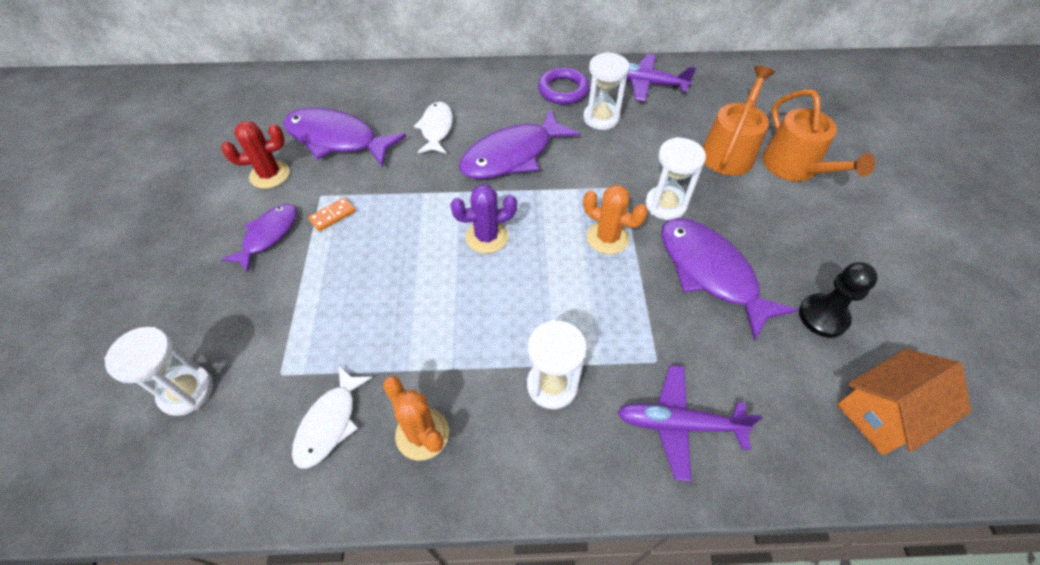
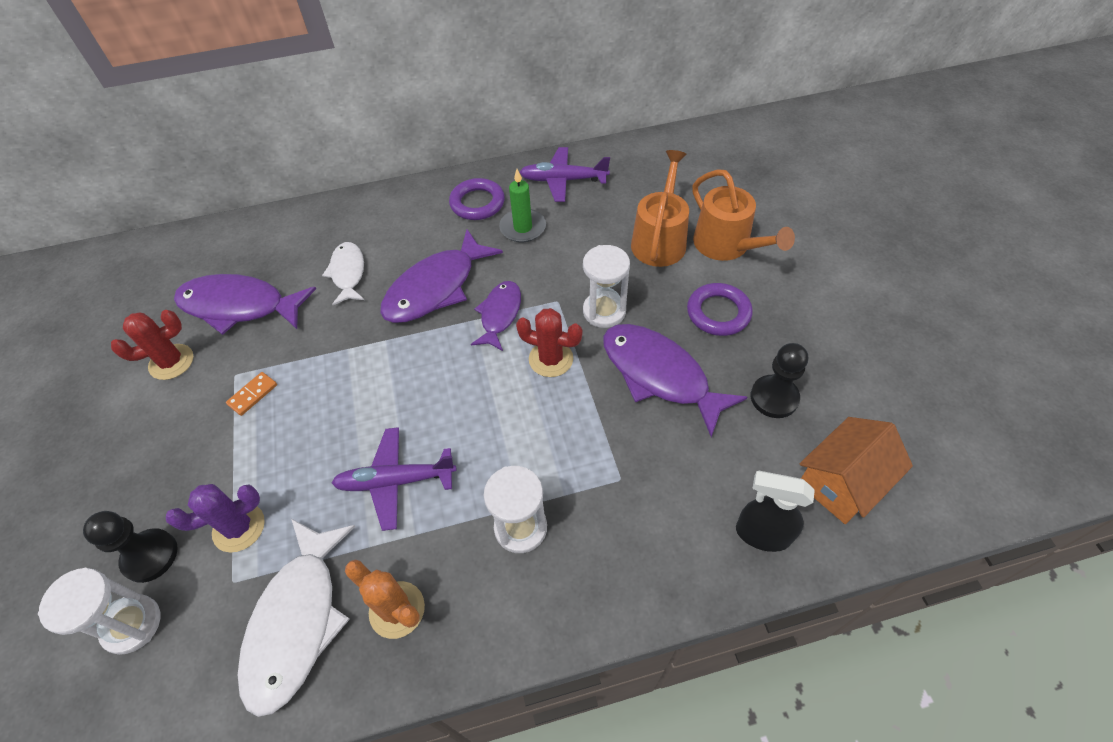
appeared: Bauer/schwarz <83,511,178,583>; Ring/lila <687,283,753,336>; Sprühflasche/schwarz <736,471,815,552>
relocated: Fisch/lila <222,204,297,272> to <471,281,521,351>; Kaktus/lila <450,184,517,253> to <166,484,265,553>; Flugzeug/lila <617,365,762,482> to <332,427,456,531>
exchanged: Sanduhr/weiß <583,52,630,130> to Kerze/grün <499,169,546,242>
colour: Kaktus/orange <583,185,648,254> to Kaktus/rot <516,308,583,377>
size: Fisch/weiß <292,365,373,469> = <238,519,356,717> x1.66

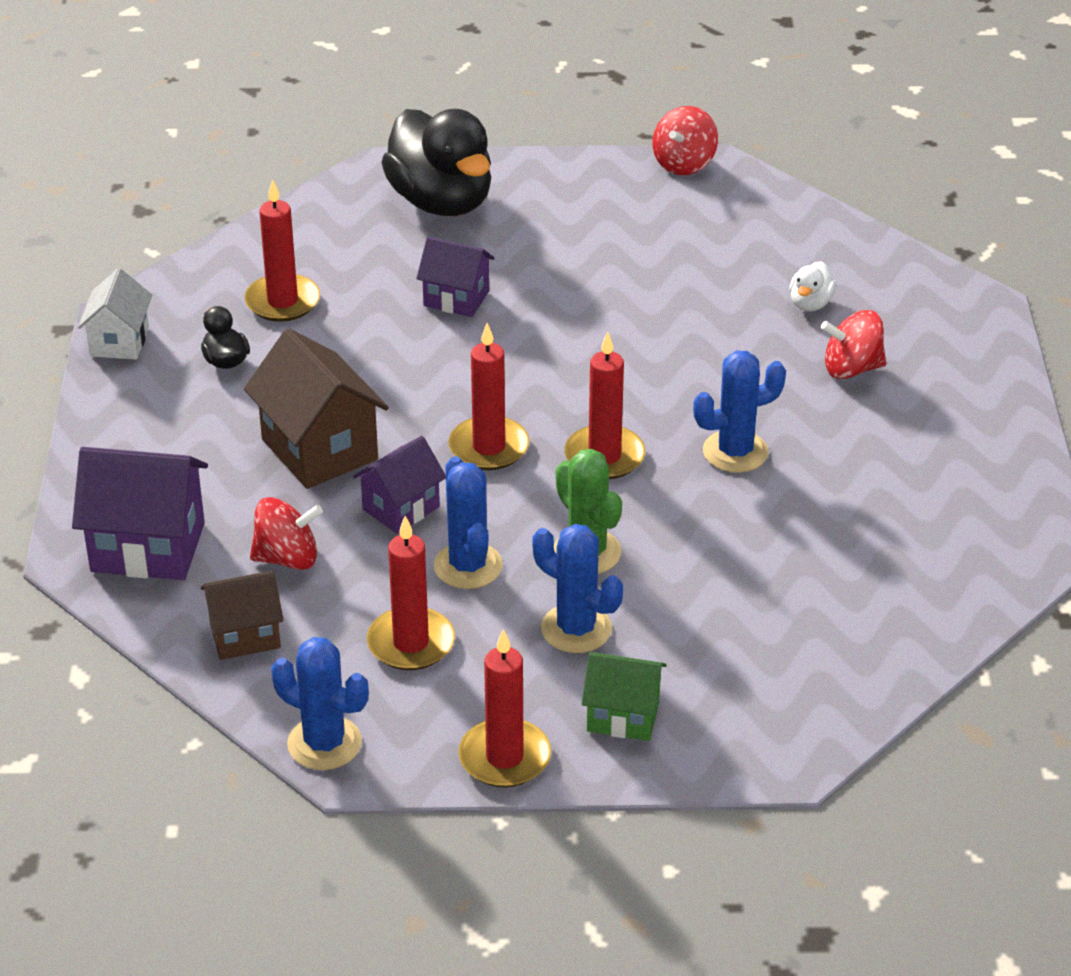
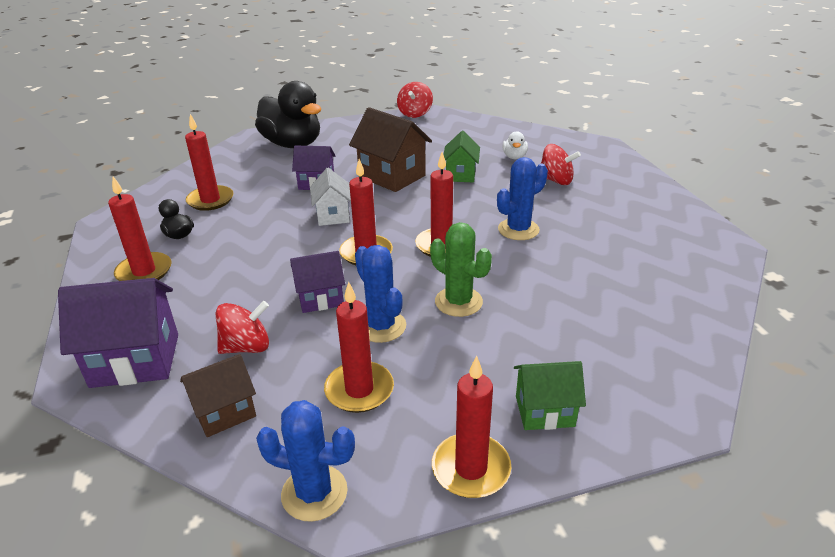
missing: Kaktus/blau <532,524,623,653>
appeared: Kerze/rot <108,177,172,281>; Haus/grün <443,131,480,182>
relocated: Haus/weiß <78,268,152,360> to <310,168,351,226>; Haus/braun <244,328,389,489> to <349,107,432,192>
spun: Haus/lila <353,436,446,534> = <290,251,345,313> 45 degrees clockwise; Kreisel/rot <821,310,886,379> = <541,144,581,185> 135 degrees counterclockwise

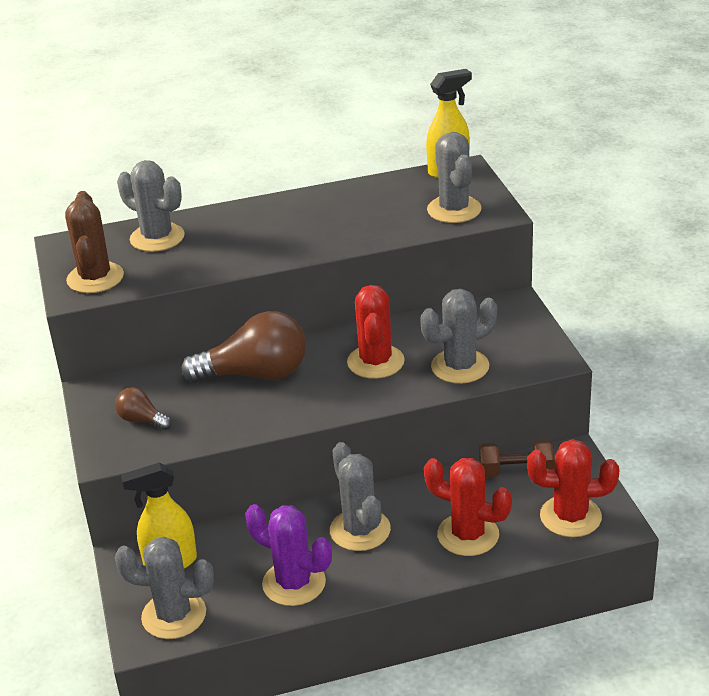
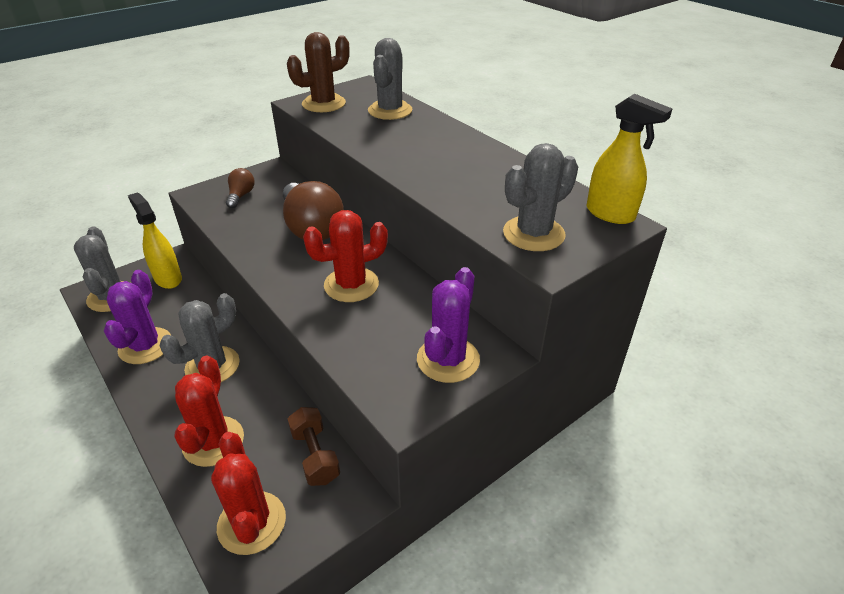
missing: Kaktus/grau <420,289,497,384>
appeared: Kaktus/lila <417,267,480,383>

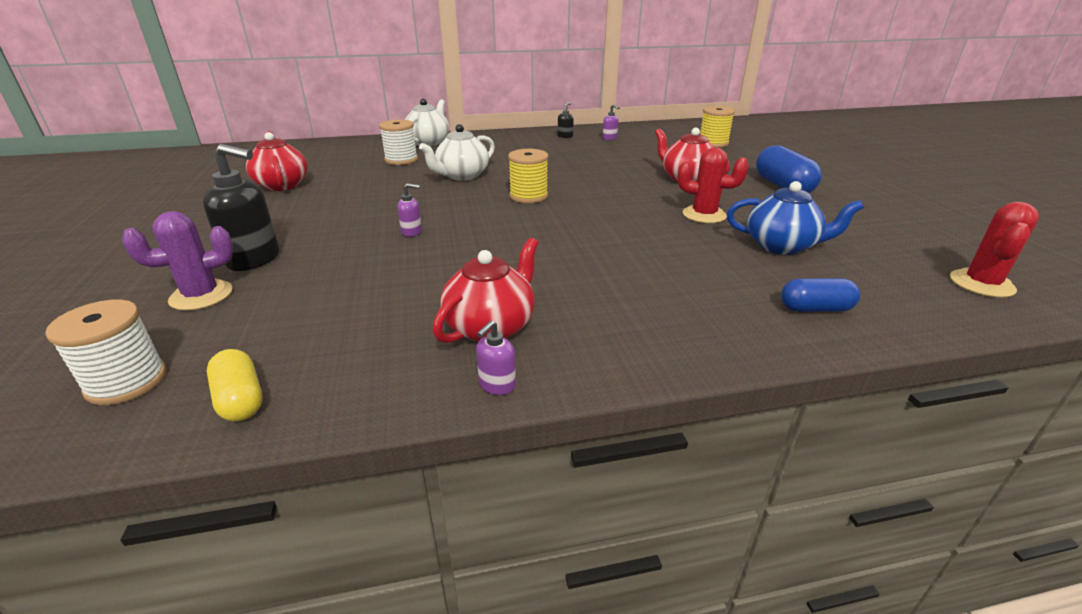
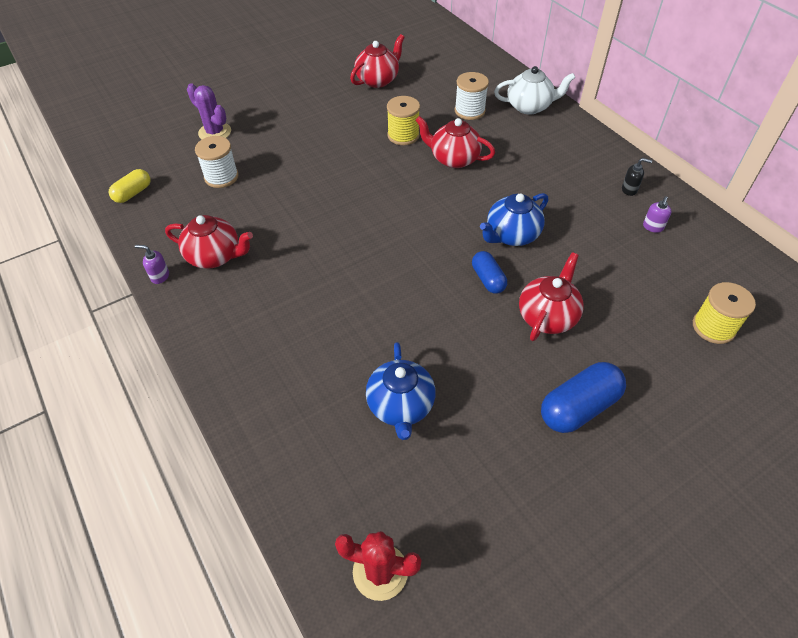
missing: Seifenspender/schwarz <203,144,279,271>; Seifenspender/lila <397,183,422,237>; Kaktus/rot <678,147,748,223>
appeared: Teekanne/blau <480,193,548,246>
relocated: Garnrolle/weiß <45,299,167,405> to <195,136,238,188>; Garnrolle/gelb <508,149,549,203> to <387,96,420,145>; Kapsel/blau <781,278,860,312> to <472,251,507,294>
colour: Teekanne/weiß <419,124,495,181> to Teekanne/rot <415,116,495,168>

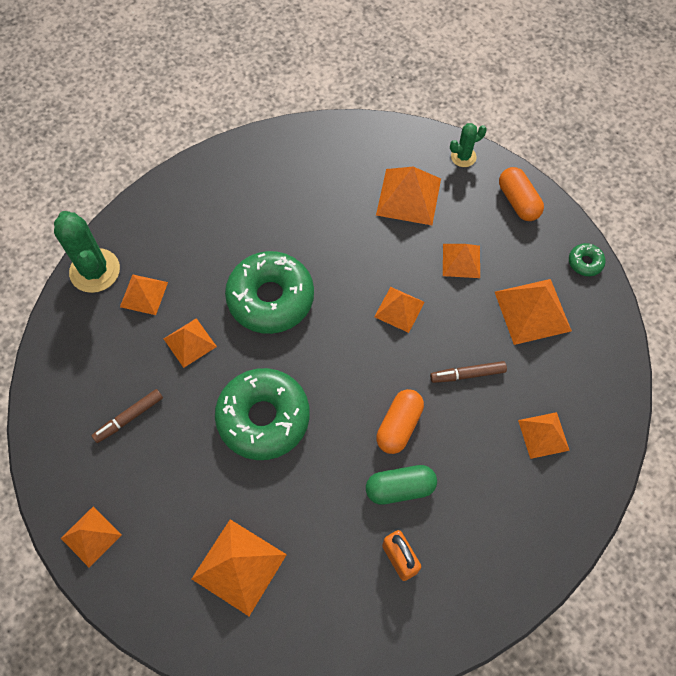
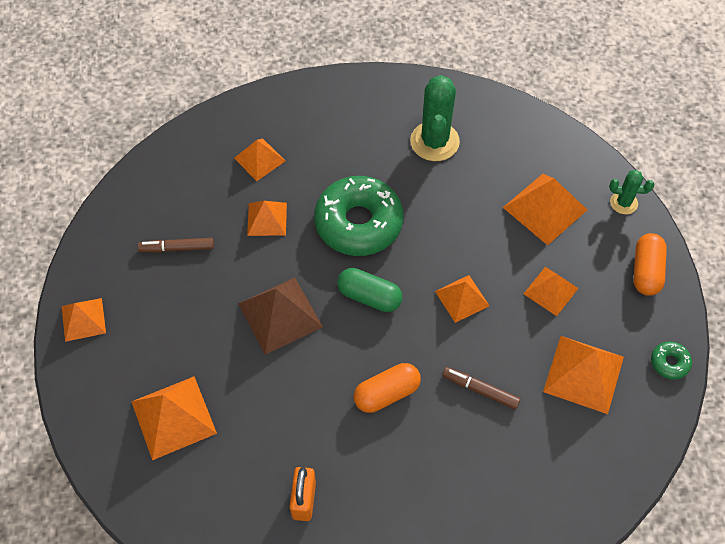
missing: Pyramide/orange <518,412,570,459>
relocated: Kaktus/grün <54,211,120,293> to <410,75,460,161>; Kapsel/grün <366,465,437,505> to <337,268,402,312>
exchanged: Donut/grün <215,368,310,460> to Pyramide/braun <238,277,323,355>

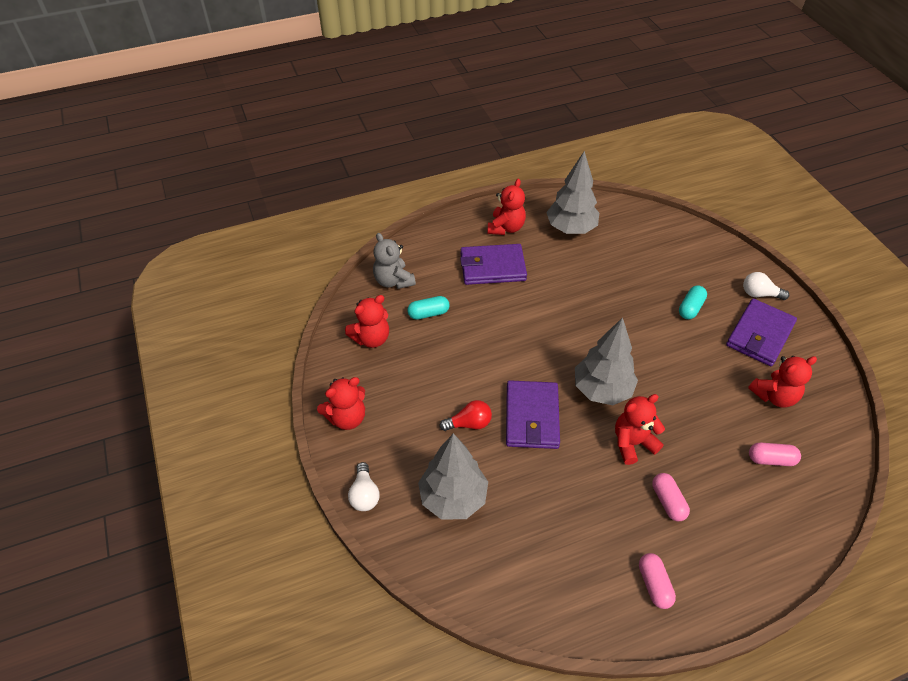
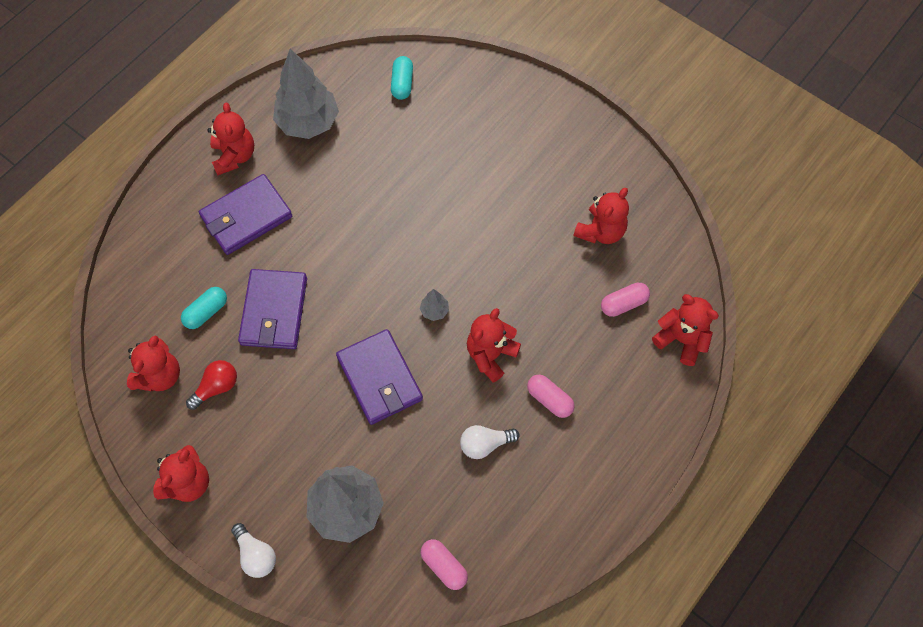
missing: Teddybär/grau <373,233,416,289>
appeared: Teddybär/rot <652,294,719,366>
relocated: Glühbirne/rot <439,400,492,431> to <186,360,237,410>; Kapsel/rosa <639,553,676,609> to <421,539,468,590>; Kapsel/türkis <679,285,707,319> to <391,56,413,100>; Geldbörse/lila <726,298,797,366> to <238,269,307,349>; Glühbirne/weiß <743,272,789,300> to <460,425,519,459>
size: Baum/grau <575,317,638,405> = <420,289,449,321> x0.42

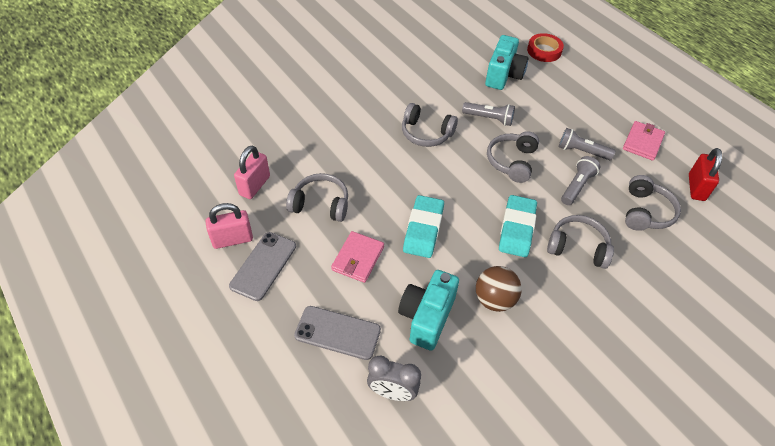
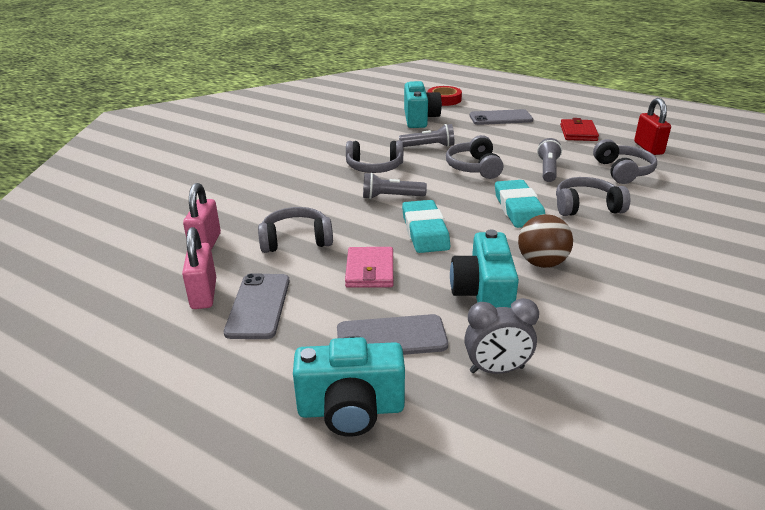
appeared: Kamera/türkis <293,337,405,437>; Handy/grau <470,109,533,125>
relocated: Taschenlampe/grau <559,128,615,160> to <363,173,427,199>
colour: Geldbörse/rosa <623,121,665,161> to Geldbörse/rot <560,118,599,141>
spun: Vorhängeschloss/rosa <206,203,253,249> = <182,227,216,309> 60 degrees counterclockwise

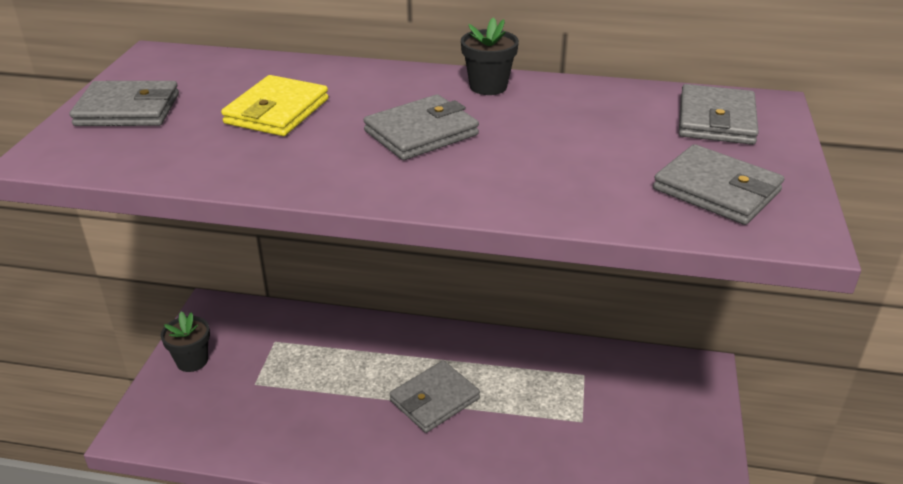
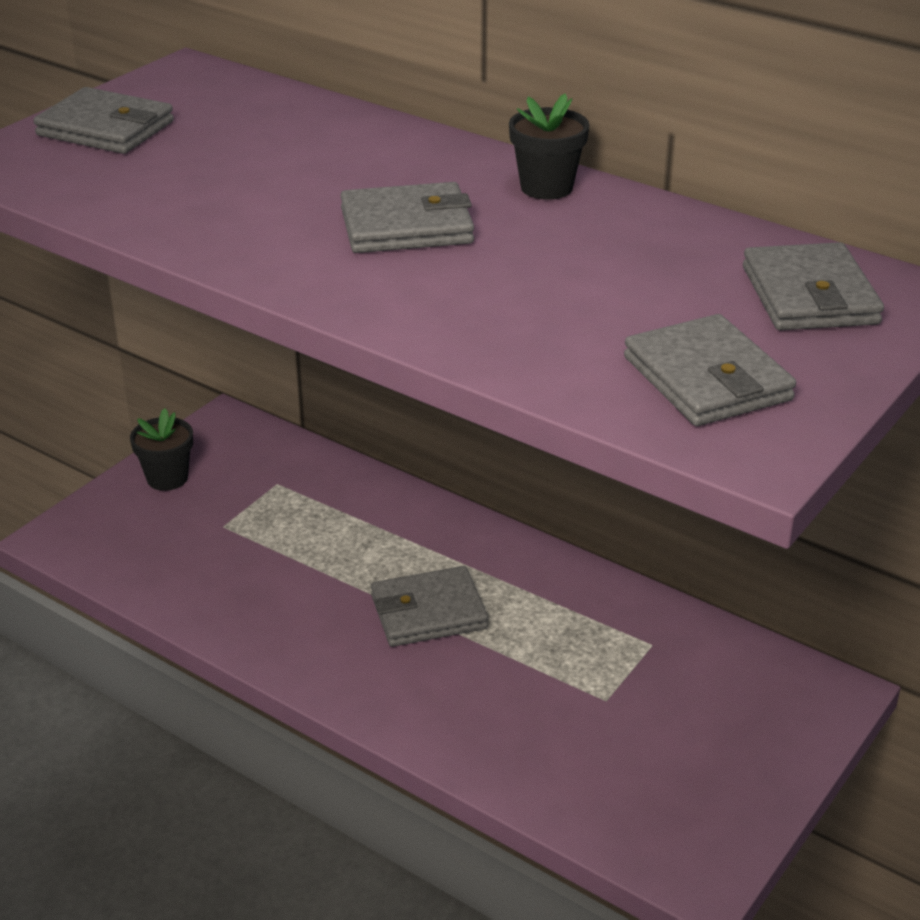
missing: Geldbörse/gelb <221,75,329,136>
spun: Geldbörse/grau <679,84,759,145> = <743,242,884,330> 45 degrees counterclockwise

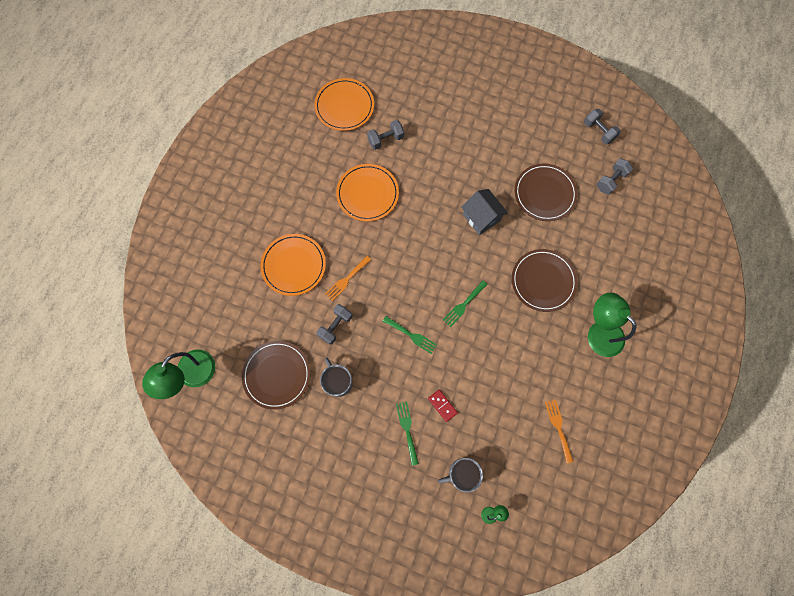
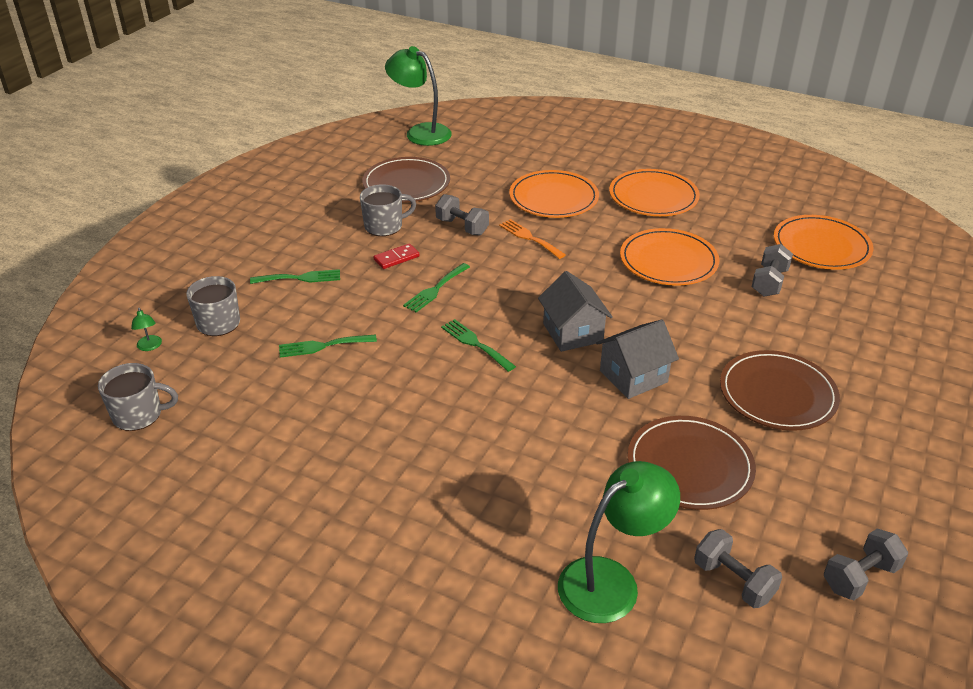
missing: Gabel/orange <545,400,573,463>
appeared: Tasse/grau <98,363,178,431>; Gabel/grün <279,334,377,358>; Haus/grau <538,271,613,352>; Teller/orange <609,169,700,216>
relocated: Dominostein/rot <428,390,458,422> to <374,243,420,269>; Teller/braun <512,249,578,312> to <720,350,840,431>; Lampe/grün <588,292,636,357> to <558,461,680,623>
spun: Hantel/grau <367,120,404,150> = <752,244,793,297> 45 degrees clockwise

